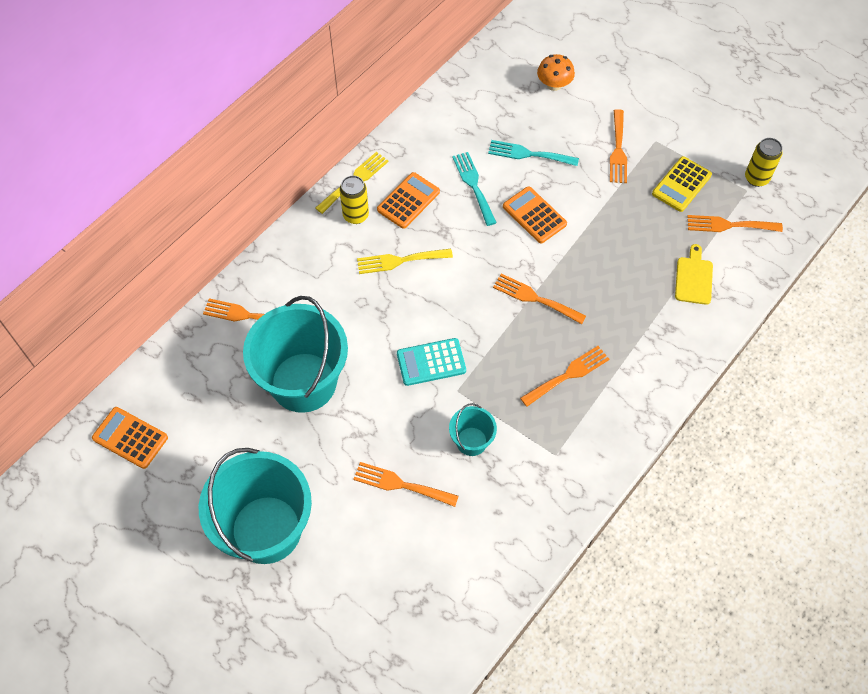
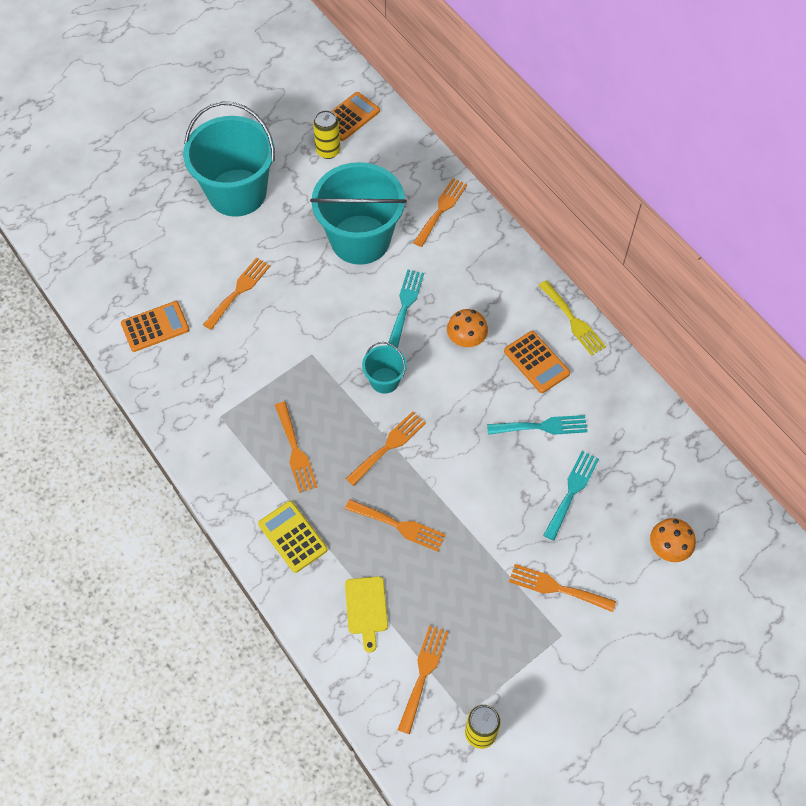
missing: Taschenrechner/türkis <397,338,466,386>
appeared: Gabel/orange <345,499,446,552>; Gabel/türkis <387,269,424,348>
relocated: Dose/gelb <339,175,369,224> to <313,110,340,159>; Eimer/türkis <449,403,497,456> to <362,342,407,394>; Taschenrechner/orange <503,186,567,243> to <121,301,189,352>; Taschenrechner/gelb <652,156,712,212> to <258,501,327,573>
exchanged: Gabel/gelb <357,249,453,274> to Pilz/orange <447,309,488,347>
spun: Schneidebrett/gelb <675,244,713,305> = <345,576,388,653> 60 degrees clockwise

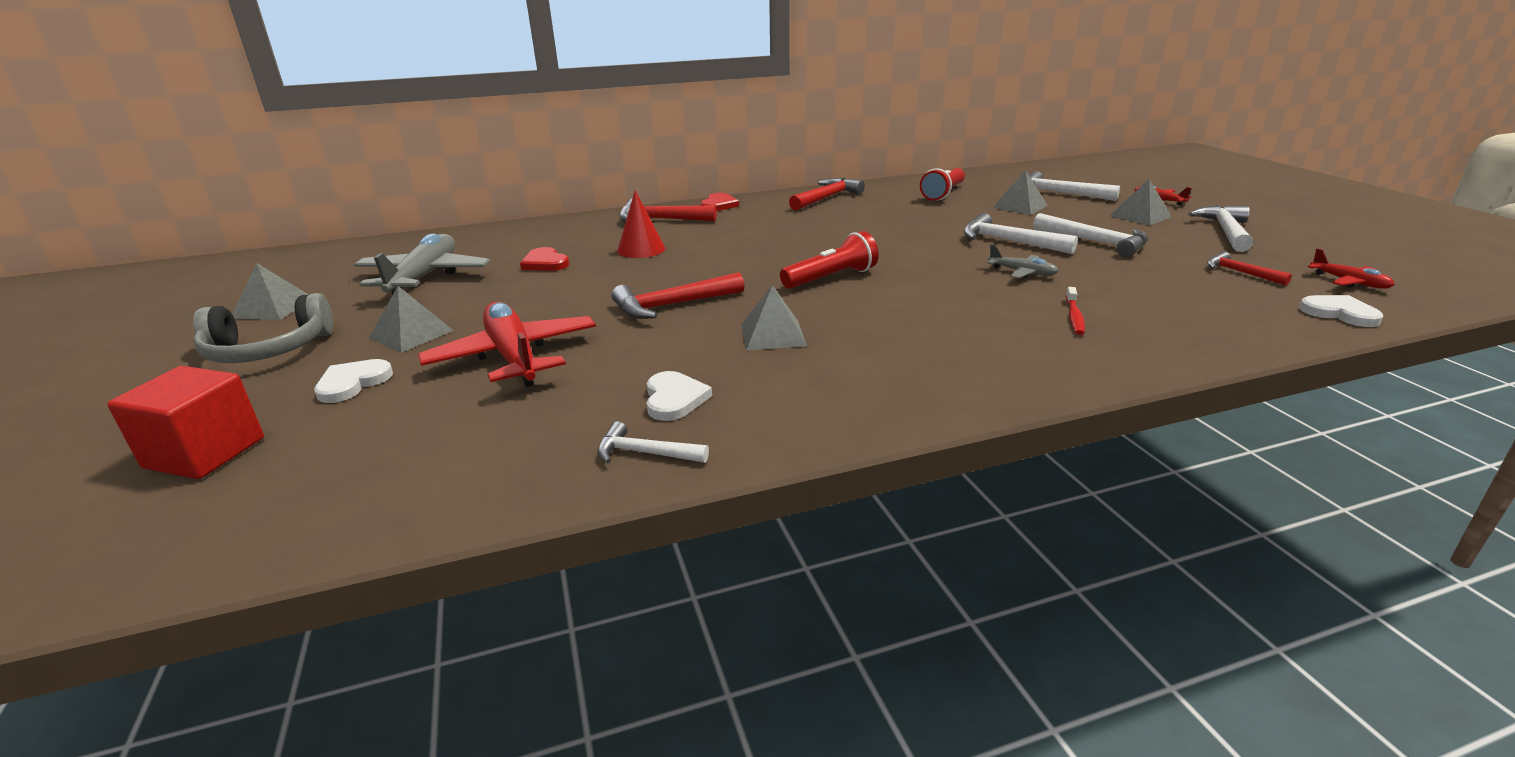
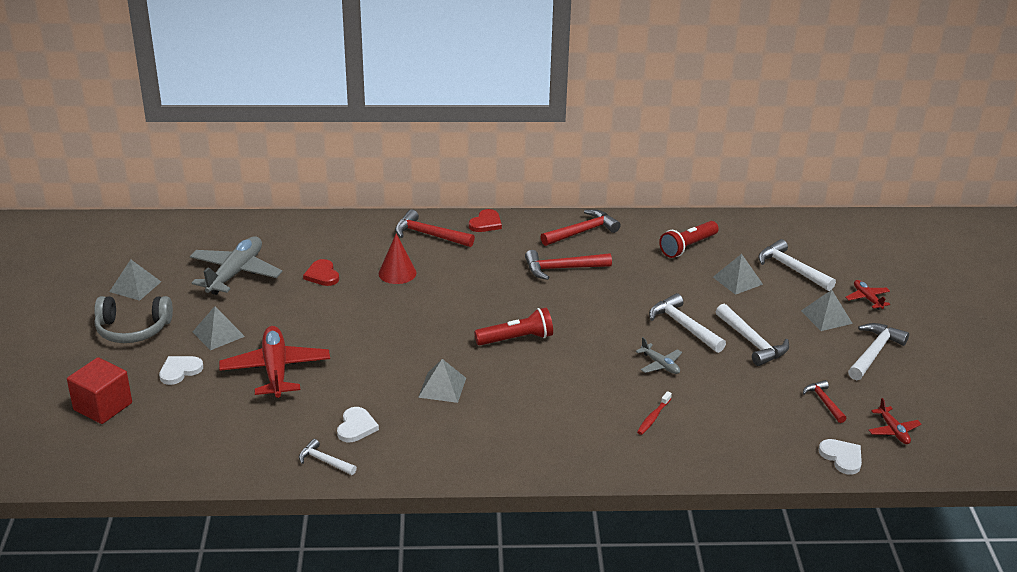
relocated: Hammer/rot <612,272,745,319> to <525,250,612,280>

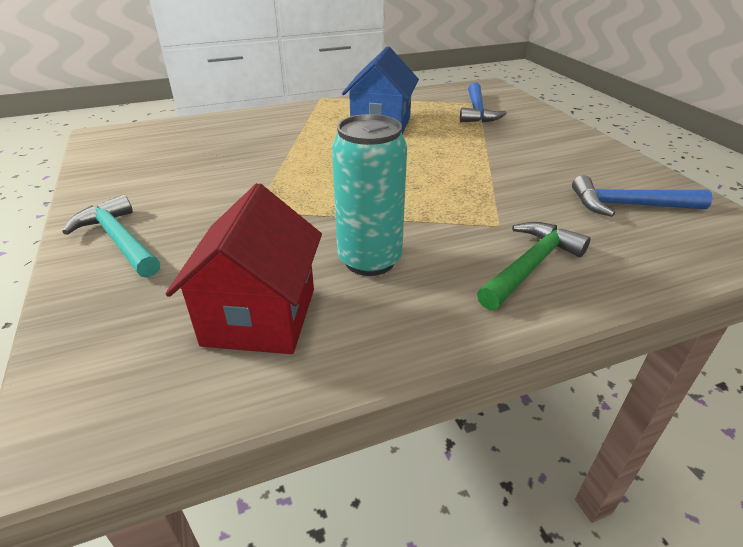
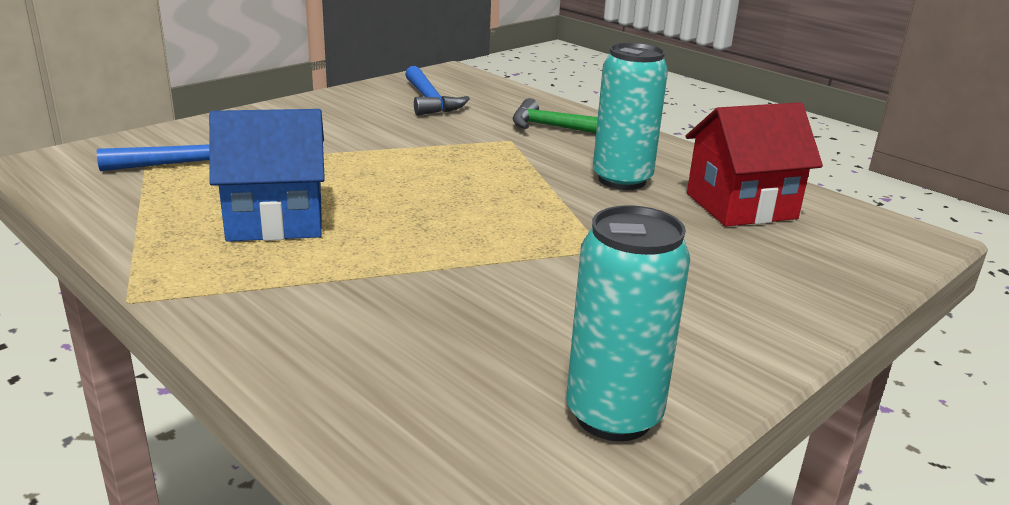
missing: Hammer/türkis <63,194,160,278>
appeared: Dose/türkis <566,205,690,441>

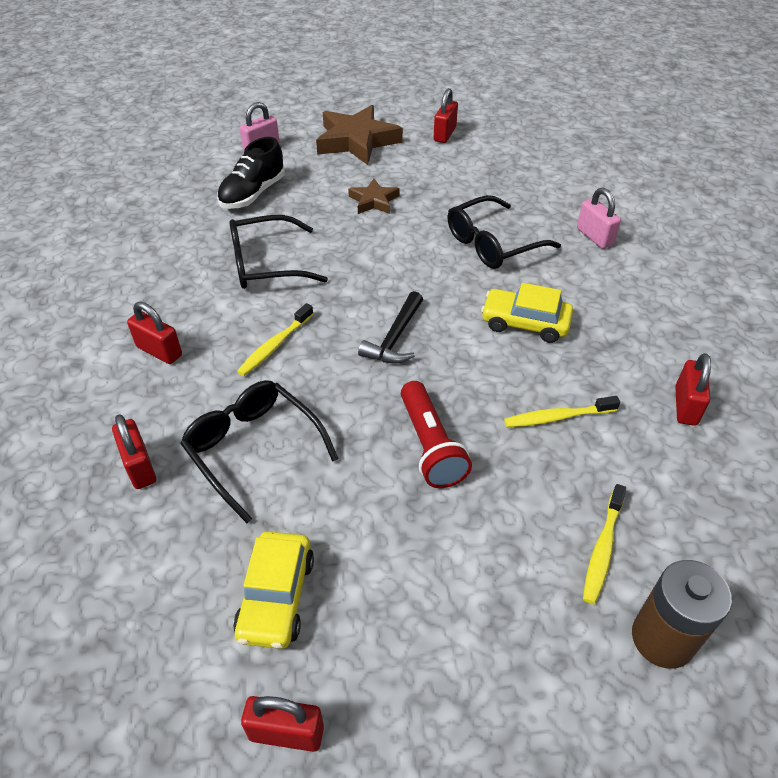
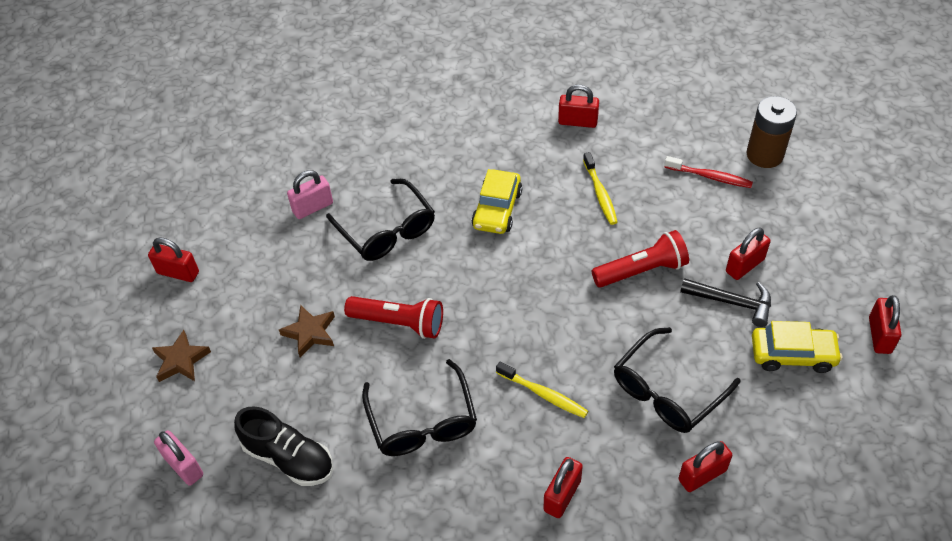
appeared: Taschenlampe/rot <344,296,443,339>; Vorhängeschloss/rot <726,228,770,280>
relocated: Hammer/schwarz <358,291,423,364> to <680,278,771,327>; Vorhängeschloss/rosa <577,188,621,249> to <287,170,333,219>
colour: Zahnbürste/gelb <583,484,626,604> to Zahnbürste/rot <664,156,753,188>
size: Stern/braun <316,105,403,165> = <152,330,211,382> x0.54

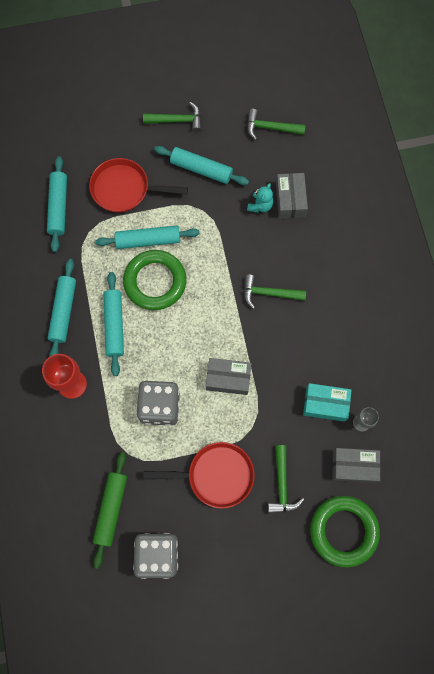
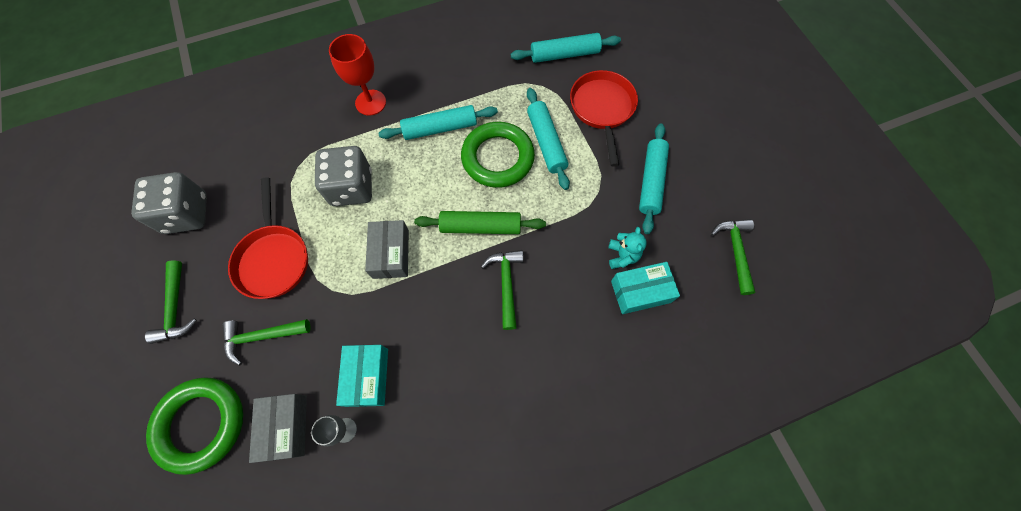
missing: Nudelholz/türkis <48,259,76,357>
relocated: Nudelholz/grün <93,452,127,569> to <414,211,546,234>; Hammer/grün <143,102,202,132> to <145,260,197,344>
colour: Schachtel/grau <276,173,308,219> to Schachtel/türkis <611,262,680,314>
spun: Teddybär/türkis <247,183,273,213> = <608,227,647,269> 105 degrees counterclockwise

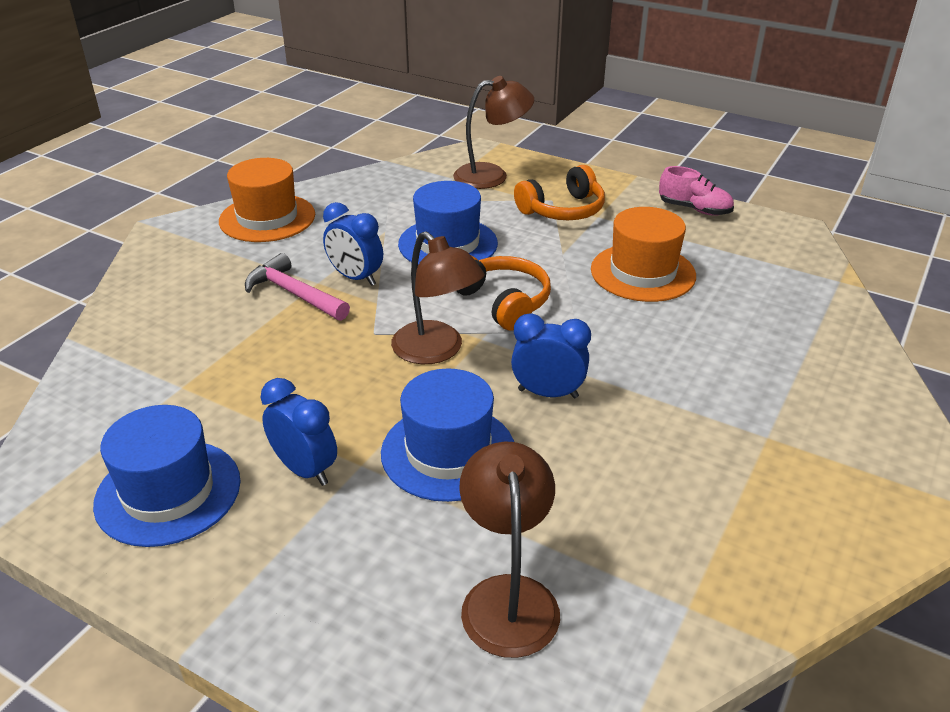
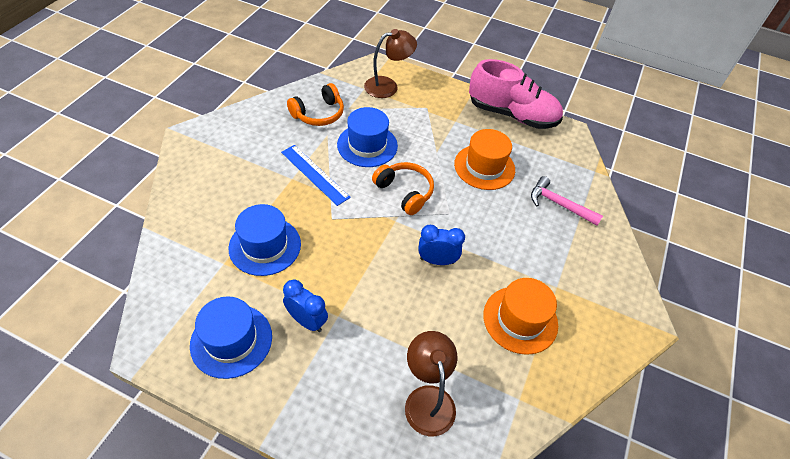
missing: Lampe/braun <391,232,485,364>
relocated: Hut/orange <219,158,315,242> to <483,278,558,355>; Hammer/rosa <245,253,350,321> to <531,176,603,226>; Hut/blau <381,368,514,502> to <229,204,301,276>; Kopfhörer/orange <514,165,605,220> to <287,83,344,126>
exchanged: Wecker/blau <323,202,383,286> to Lineal/blau <281,145,351,206>
size: Schuh/rosa <659,166,734,216> = <469,59,563,129> x2.08

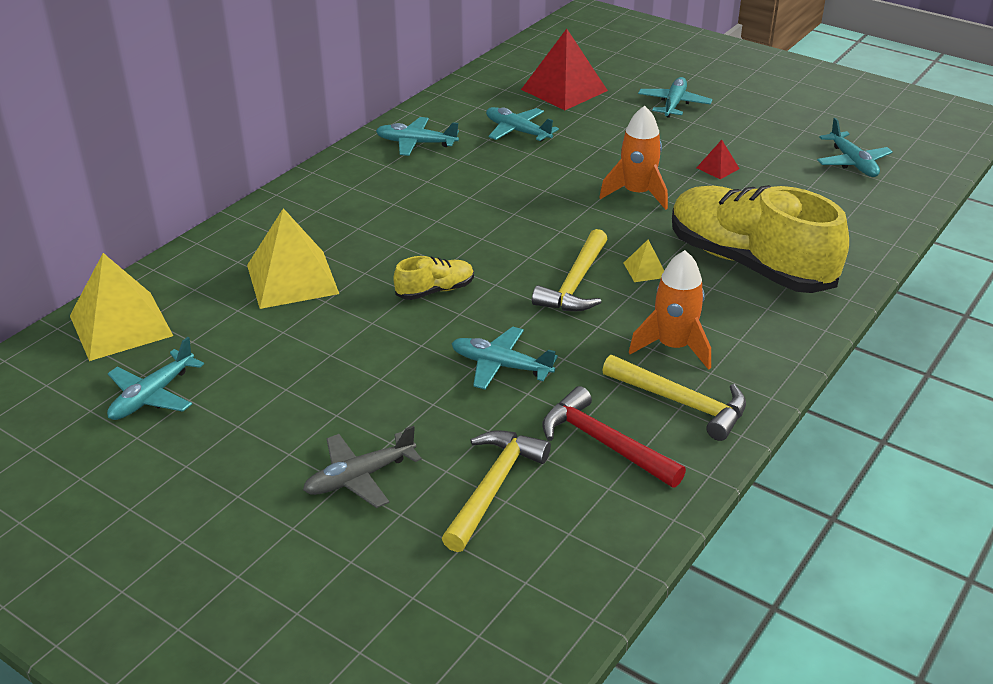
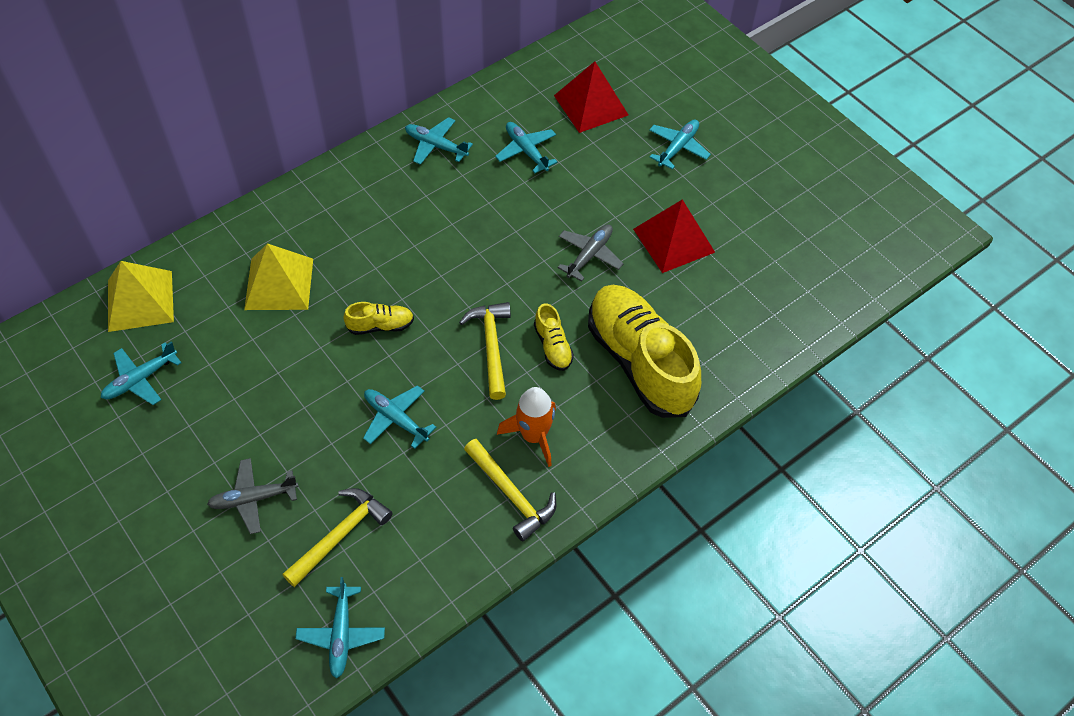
missing: Hammer/rot <542,386,686,488>
relocated: Flugzeug/türkis <817,118,893,177> to <295,577,385,679>
exchanged: Rakete/orange <599,106,668,210> to Flugzeug/grau <558,224,624,282>; Pyramide/gelb <624,240,664,282> to Schuh/gelb <534,303,574,371>
spun: Hammer/gelb <532,229,607,311> = <459,302,511,400> 135 degrees clockwise
size: Pyramide/rot <697,140,740,179> = <633,199,715,273> x2.23

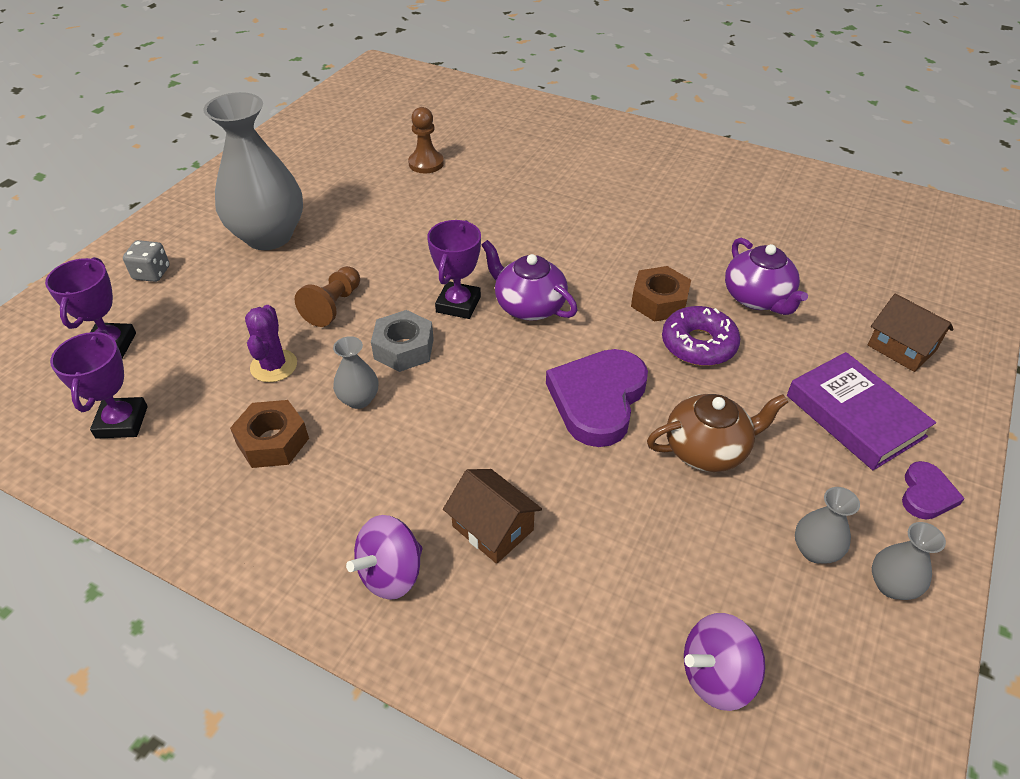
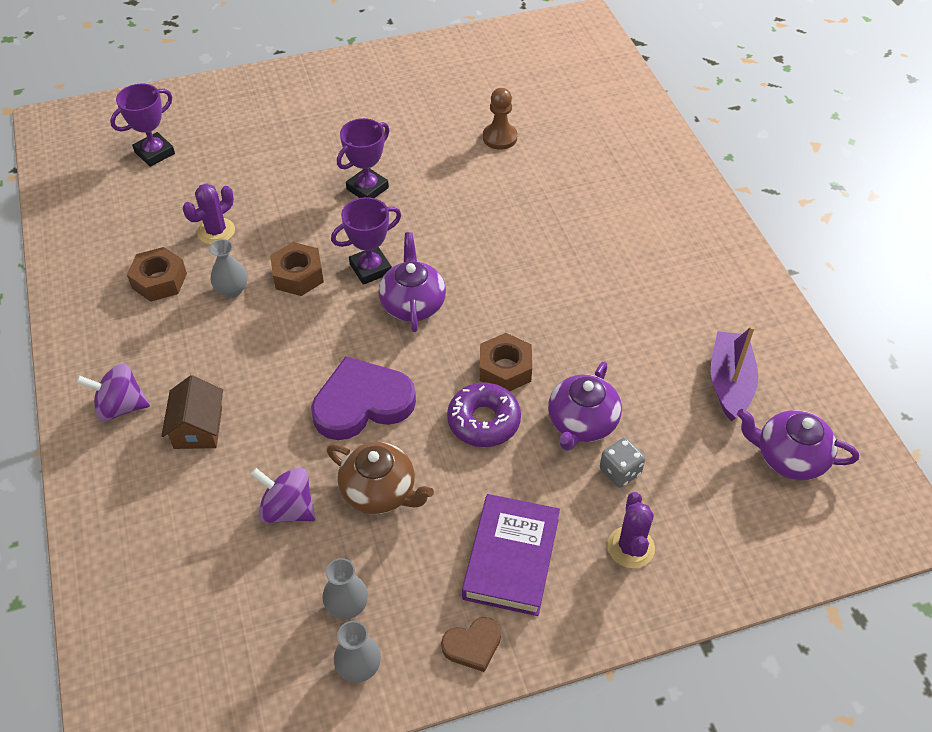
missing: Vase/grau <203,92,303,250>; Bauer/braun <294,266,360,327>
appeared: Boot/lila <711,326,758,421>; Teekanne/lila <737,409,859,480>
relocated: Pokal/lila <50,330,148,439> to <337,118,390,198>; Spielwürfel/grau <123,240,170,282> to <600,438,645,488>; Kreisel/lila <684,613,765,711> to <251,468,316,523>
exchanged: Haus/braun <868,294,954,372> to Kaktus/lila <607,492,655,568>
colour: Sechskantmutter/grau <371,310,434,372> to Sechskantmutter/braun <270,242,324,296>; Herz/lila <902,461,965,520> to Herz/braun <441,617,501,672>

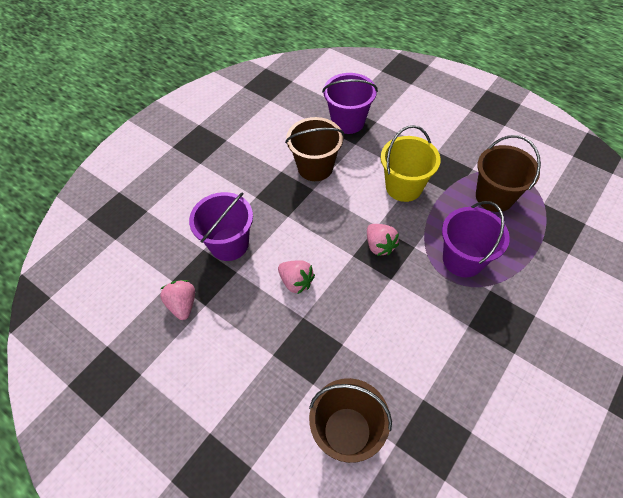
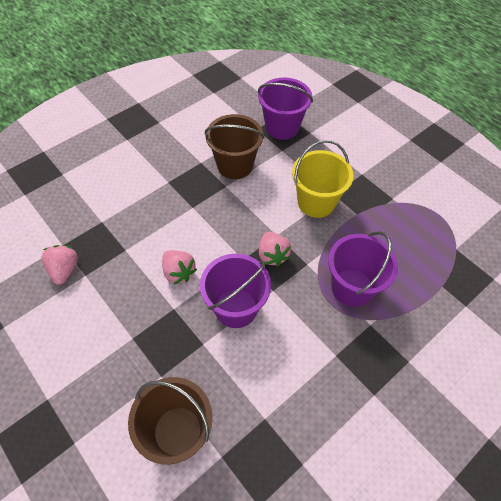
missing: Eimer/braun <476,135,541,212>
relocated: Eimer/lila <189,192,253,261> to <200,254,271,328>

